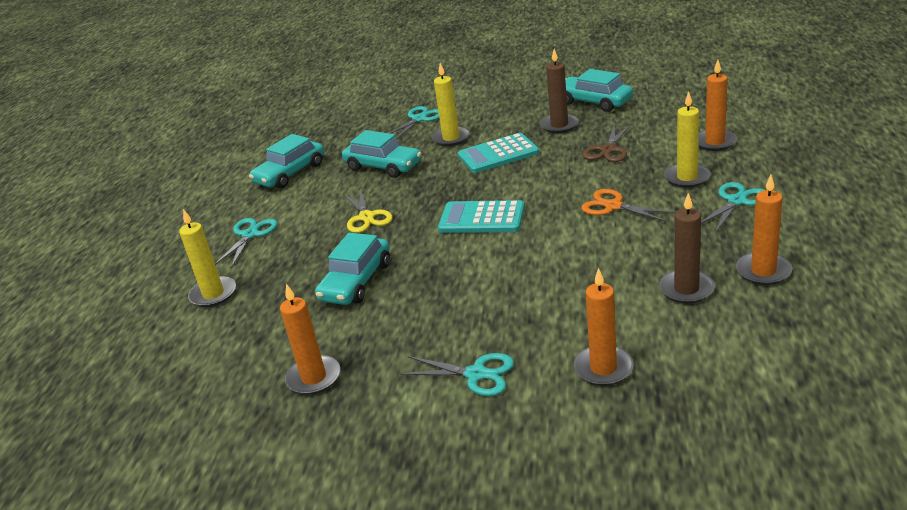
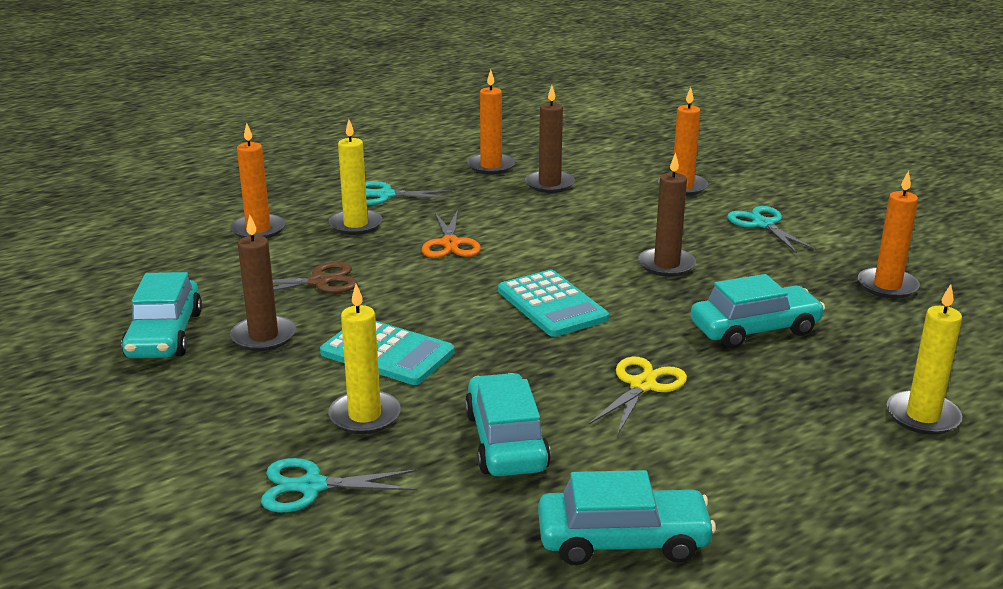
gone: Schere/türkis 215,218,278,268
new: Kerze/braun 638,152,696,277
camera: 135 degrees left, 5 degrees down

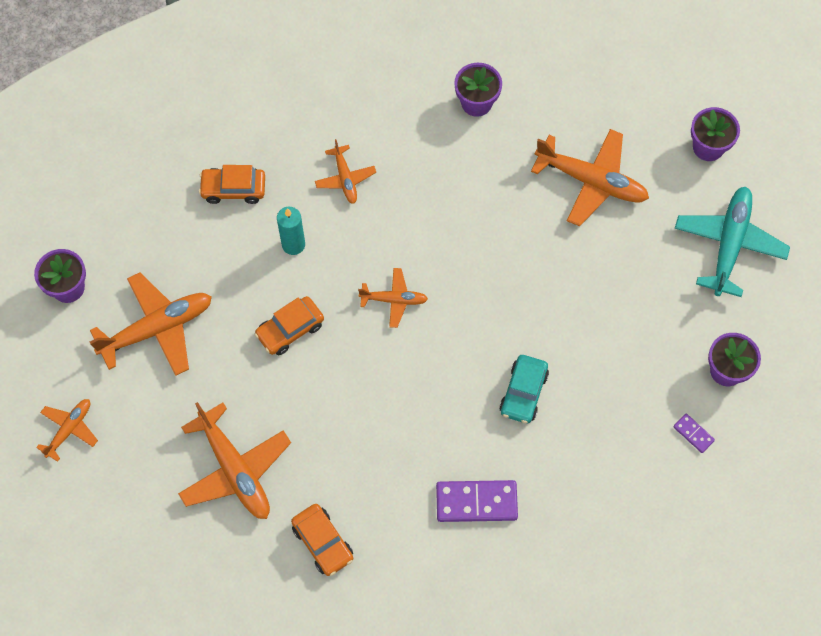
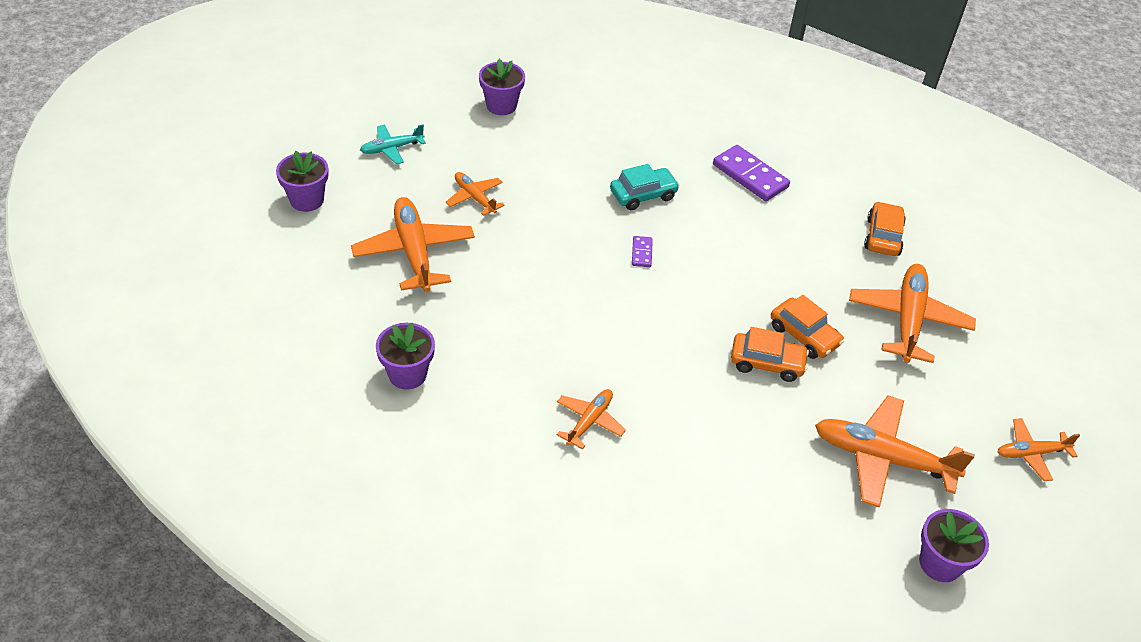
gone: Kerze/türkis 277,207,305,255
shifted: Auto/orange 199,165,265,204 to 771,295,844,359; Flugzeug/orange 358,268,428,328 to 445,172,505,216; Dominostein/lila 673,414,715,453 to 632,236,653,267
scaled: Flugzeug/türkis 675,187,790,297 = 360,124,426,164 x0.55
camera: 135 degrees left, 20 degrees down

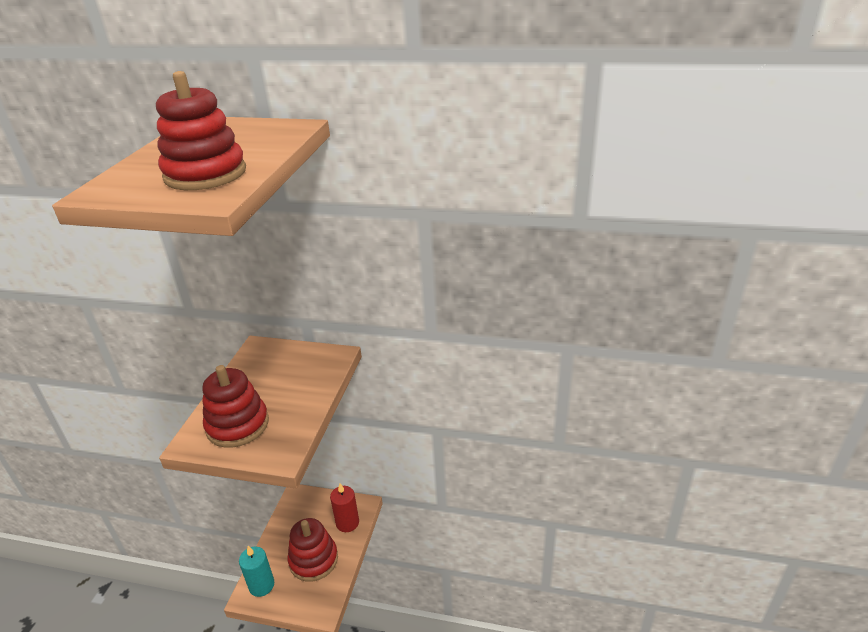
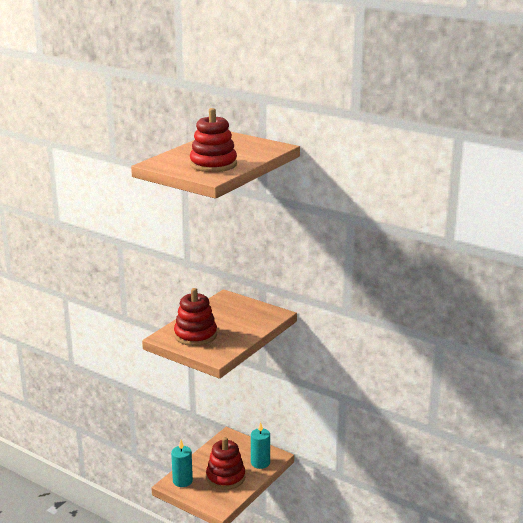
repainted: Kerze/rot 330,483,359,532 to Kerze/türkis 251,422,270,469
camera: 20 degrees right, 10 degrees down

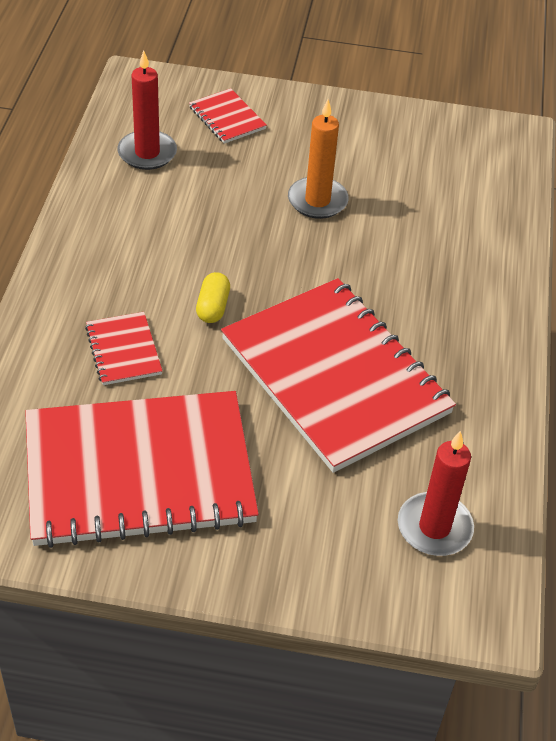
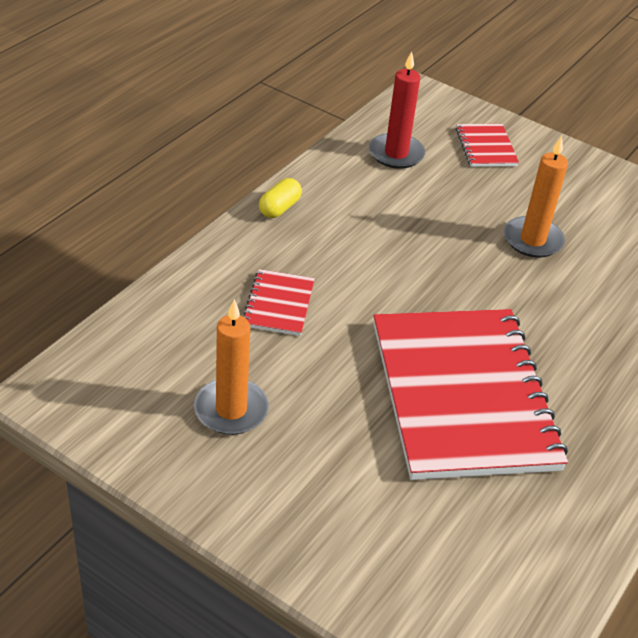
gone: Kerze/rot 398,431,474,556
shifted: Kapsel/gelb 196,272,230,323 to 259,178,302,218
swapped: Notizbuch/rot 25,391,259,548 to Kerze/orange 194,299,269,435
camera: 25 degrees right, 5 degrees down

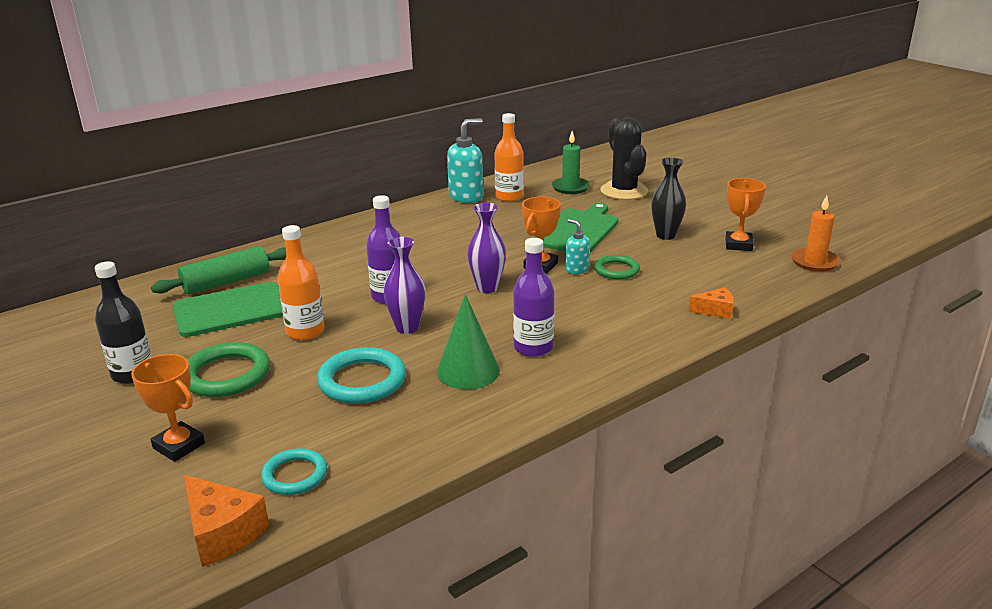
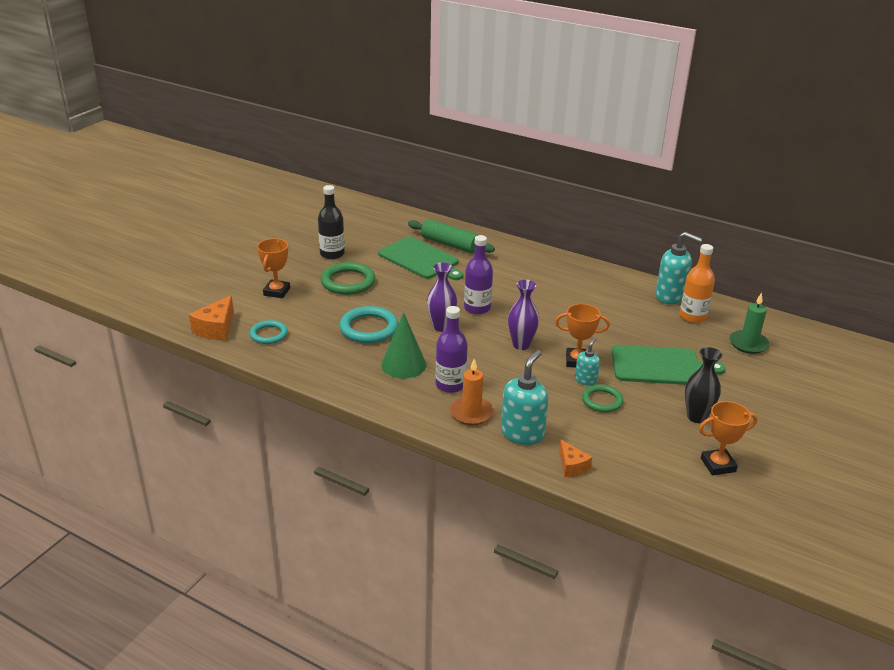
gone: Flasche/orange 278,225,325,340; Kaktus/schwarz 600,118,648,200
new: Seifenspender/türkis 501,350,548,445
shifted: Kerze/orange 791,195,840,272 to 450,359,493,425
camera: 65 degrees right, 5 degrees up

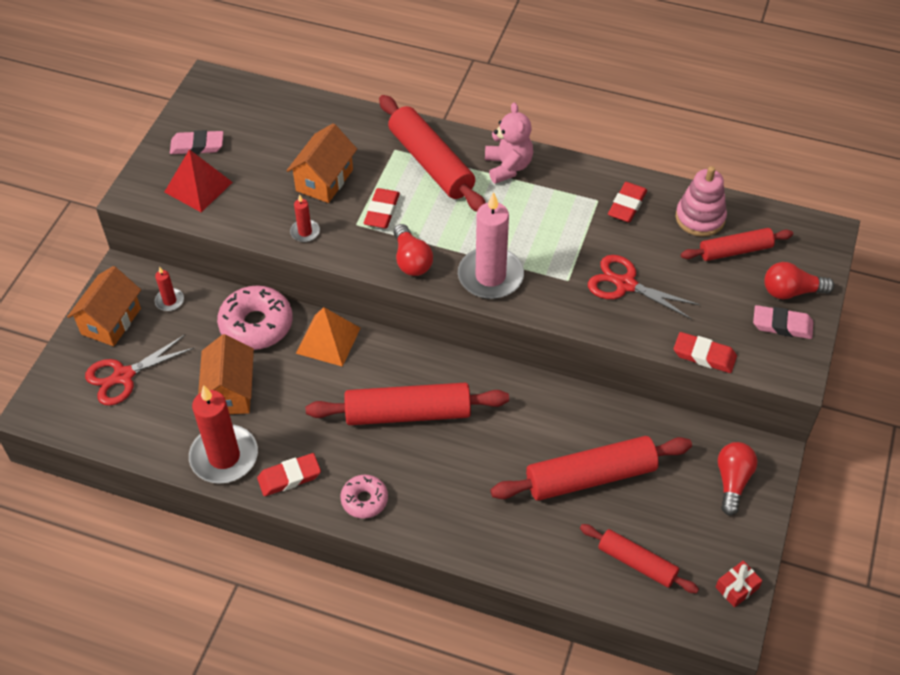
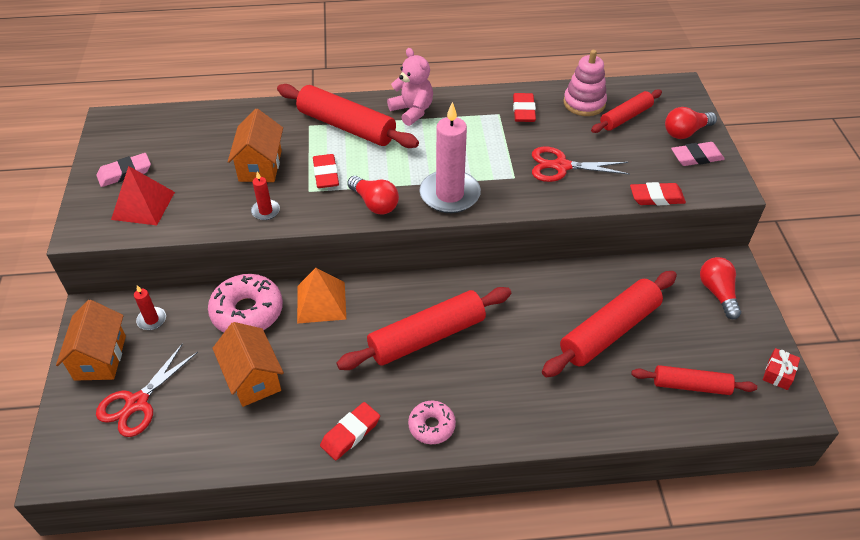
gone: Kerze/rot 189,385,258,484
camera: 25 degrees left, 5 degrees down

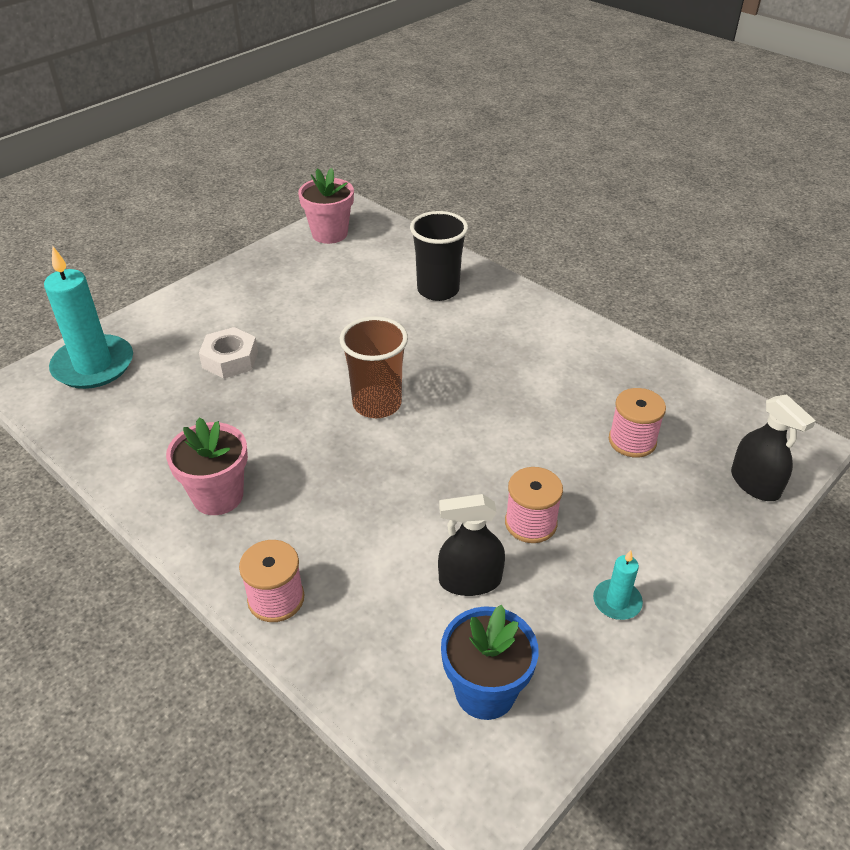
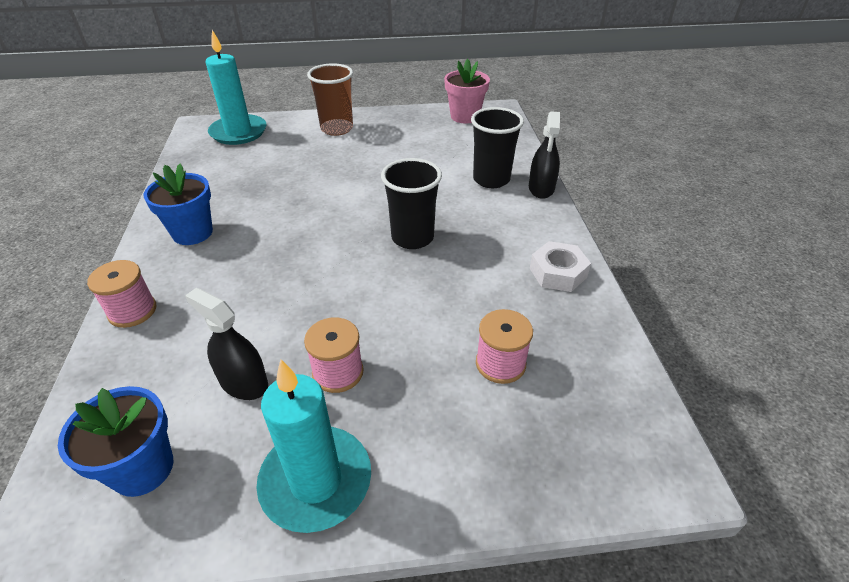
new: Becher/schwarz 381,158,442,249
shifted: Sechskantmutter/weiß 199,327,258,379 to 530,241,591,292; Becher/braun 340,316,408,418 to 307,63,353,136; Sprühflasche/schwarz 731,394,816,501 to 529,111,560,199
repainted: Blumentopf/rosa 166,417,248,515 to Blumentopf/blau 144,164,213,245
scaled: Kerze/türkis 593,550,643,620 = 256,359,371,533 x2.16
camera: 40 degrees right, 0 degrees up

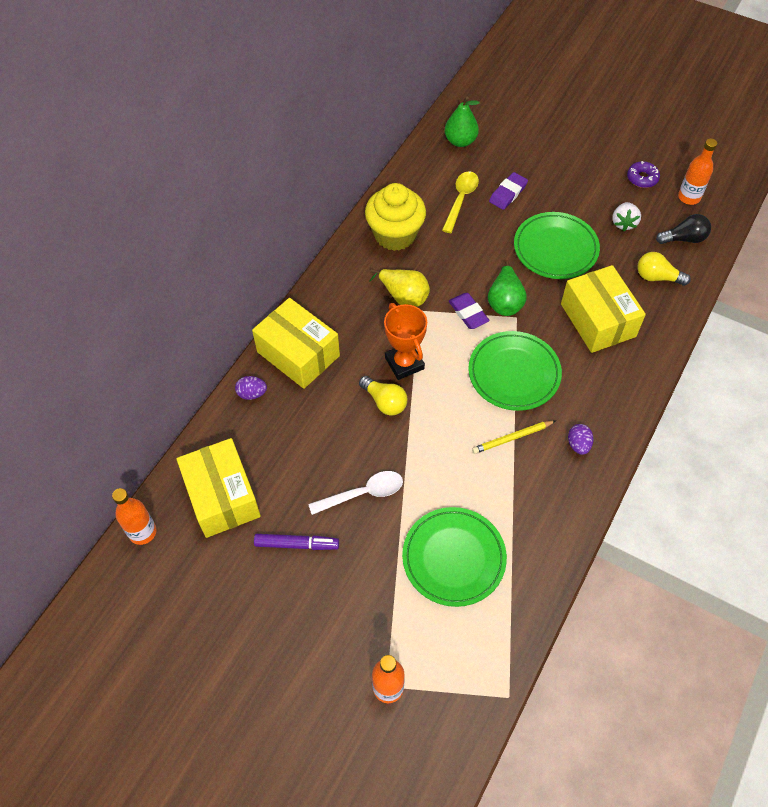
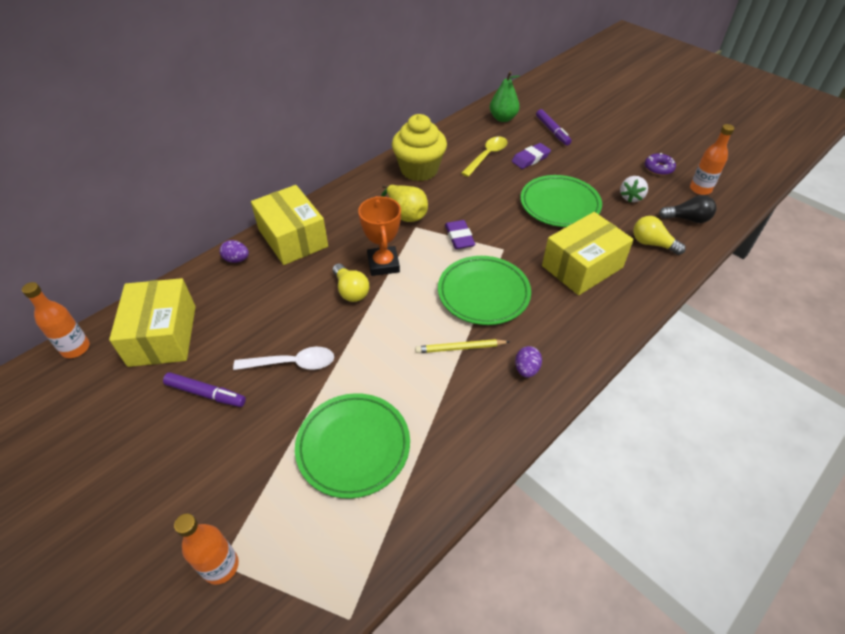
gone: Birne/grün 488,260,527,316
new: Filzstift/lila 536,109,572,145
rotated: Schachtel/gelb 561,265,646,353 = 542,212,634,295 60 degrees clockwise
camera: 15 degrees right, 10 degrees down

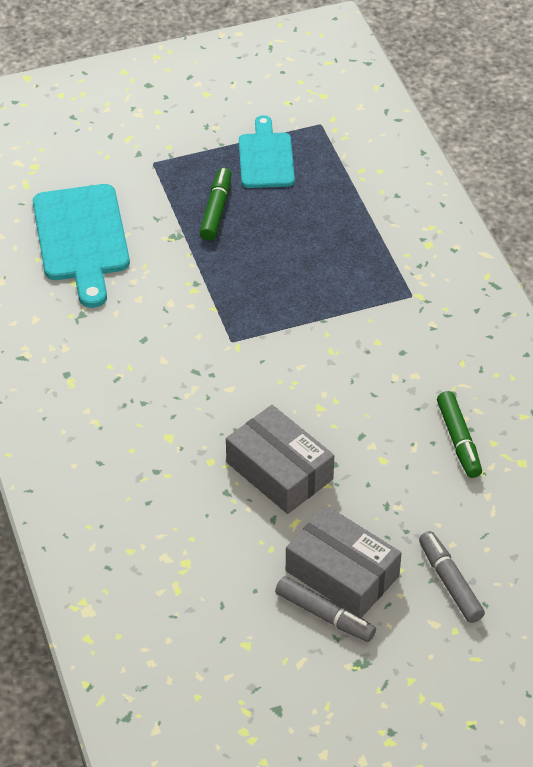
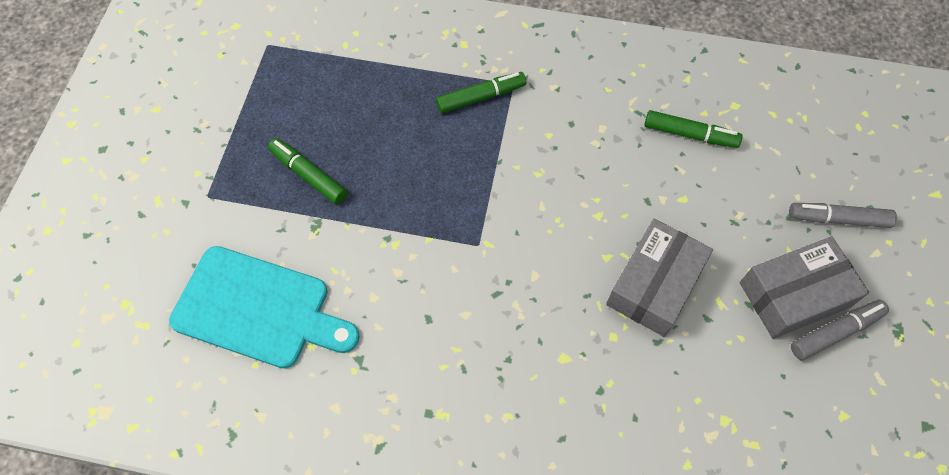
gone: Schneidebrett/türkis 239,115,295,188
new: Filzstift/grün 436,72,526,113
rotated: Schachtel/grau 226,405,334,514 = 606,219,713,337 45 degrees counterclockwise
camera: 60 degrees left, 15 degrees up

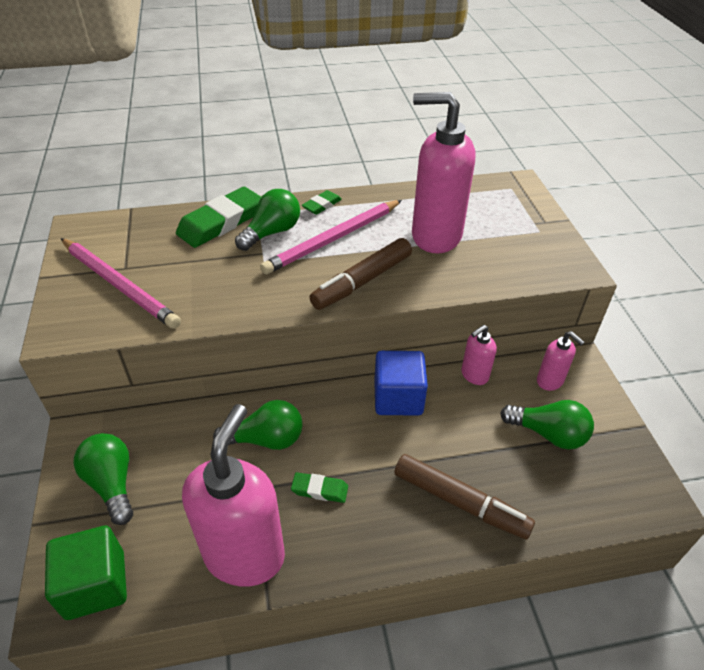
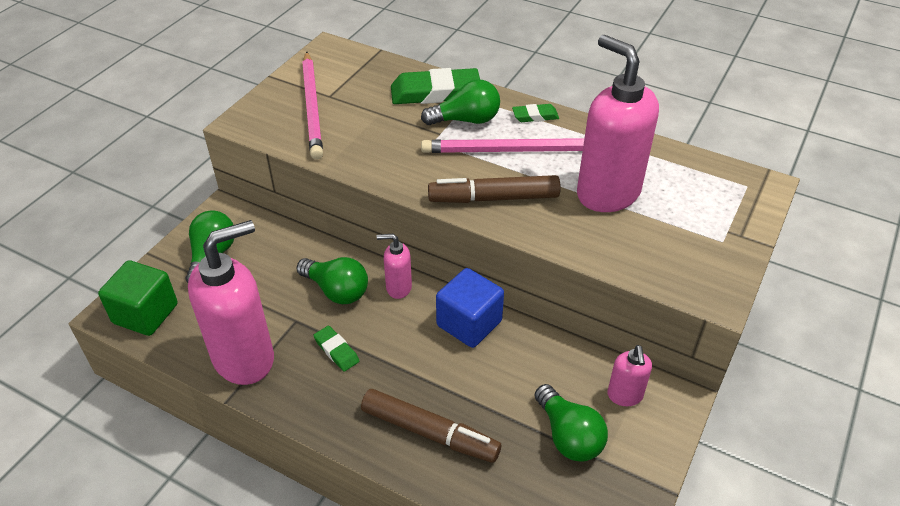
shifted: Seifenspender/rosa 461,325,497,385 to 377,234,412,299
rotated: Filzstift/braun 394,454,535,539 = 361,389,501,463 45 degrees counterclockwise
camera: 40 degrees right, 0 degrees up

